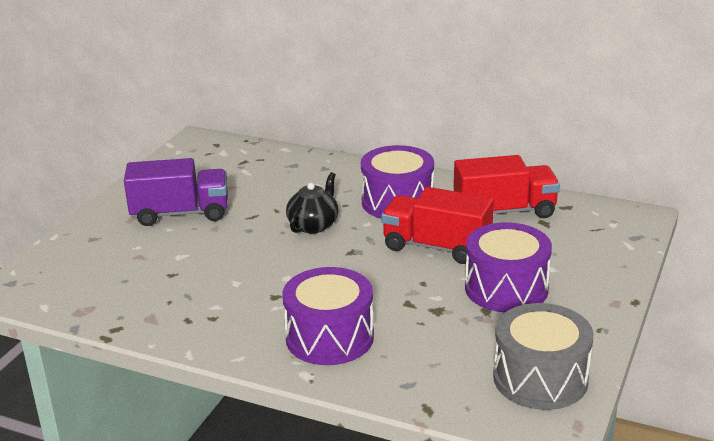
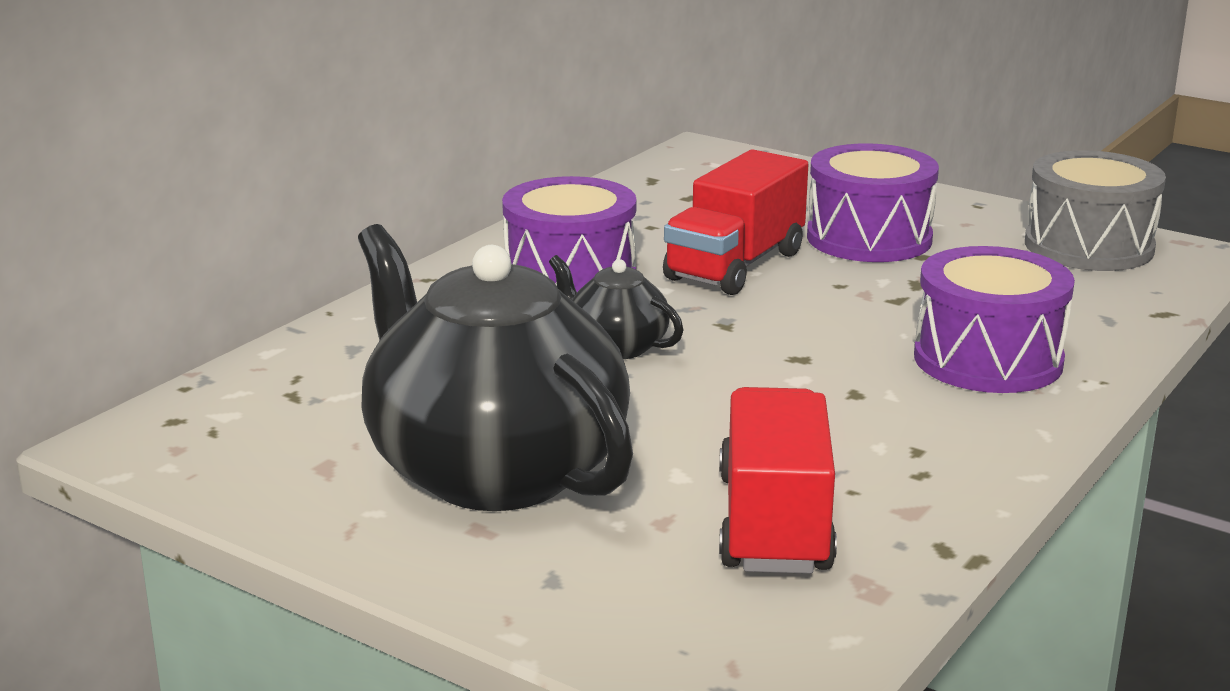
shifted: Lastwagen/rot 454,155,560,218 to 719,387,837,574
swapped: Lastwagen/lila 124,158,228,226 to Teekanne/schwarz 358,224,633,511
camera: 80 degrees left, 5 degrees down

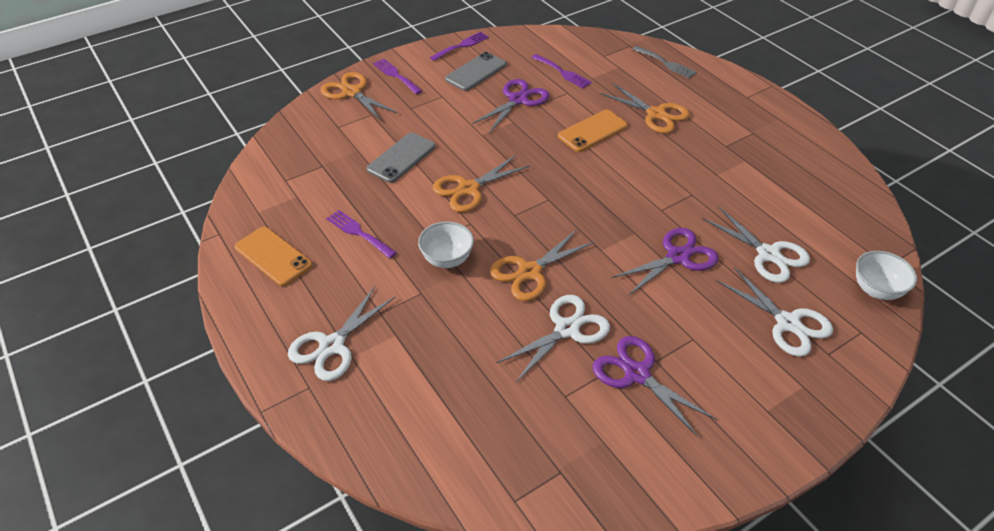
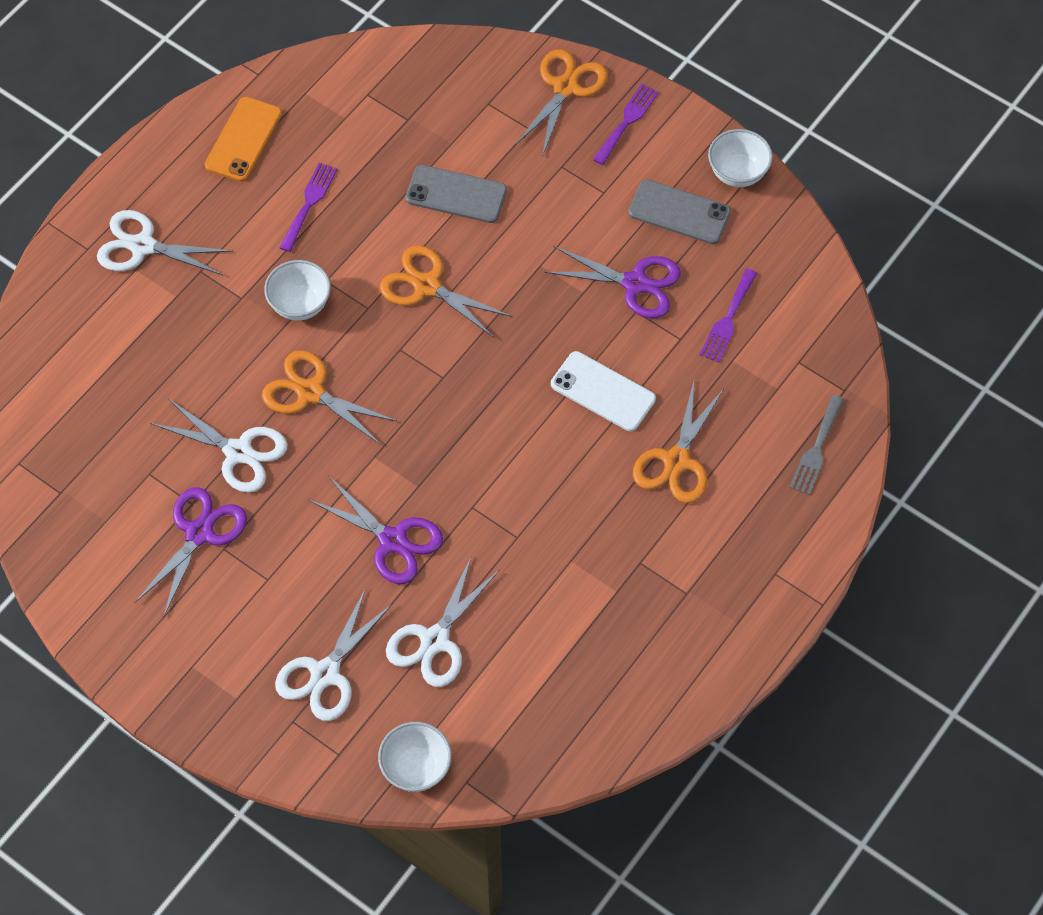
swapped: Gabel/lila 430,32,489,61 to Schüssel/weiß 708,129,773,187
repainted: Handy/orange 558,110,628,152 to Handy/weiß 551,351,656,431
camera: 70 degrees right, 15 degrees up

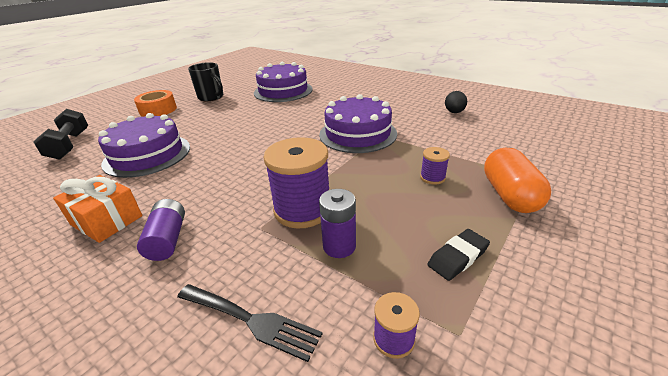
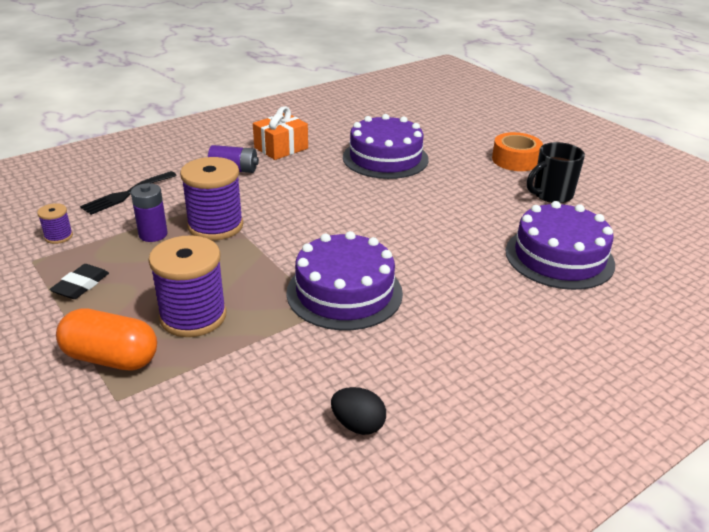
gone: Hantel/schwarz 33,109,88,160
rotated: Radiergummi/schwarz 427,229,490,281 = 49,264,109,299 45 degrees clockwise
scaled: Garnrolle/lila 420,147,450,185 = 149,235,226,337 x2.11
camera: 105 degrees right, 0 degrees up

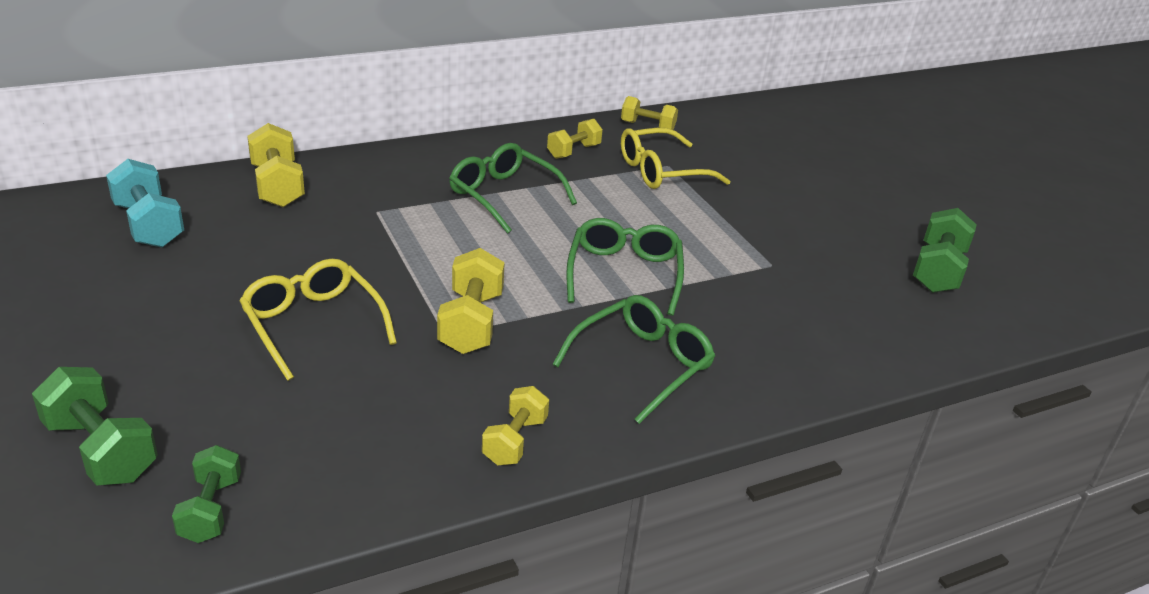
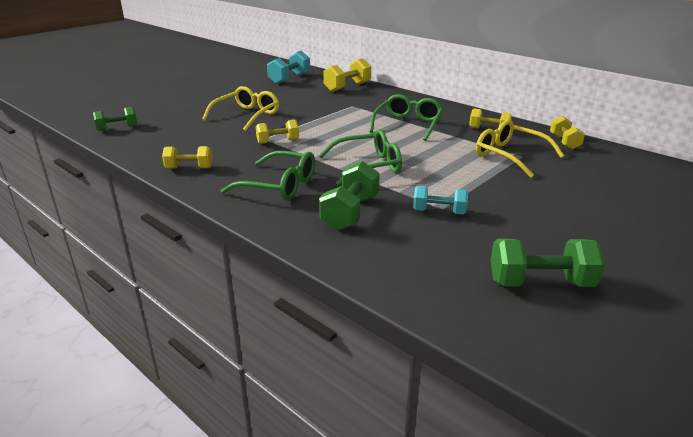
new: Hantel/türkis 413,186,468,214
shifted: Hantel/grün 32,367,158,486 to 319,161,380,231
scaled: Hantel/gelb 437,248,505,354 = 256,119,299,144 x0.66
camera: 70 degrees right, 5 degrees down

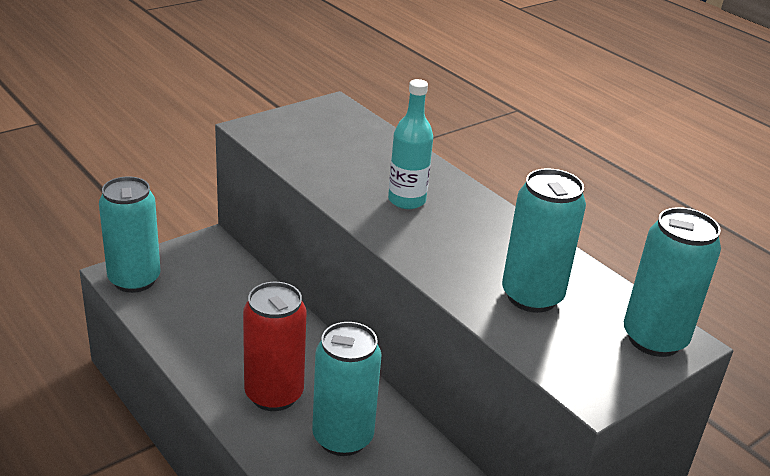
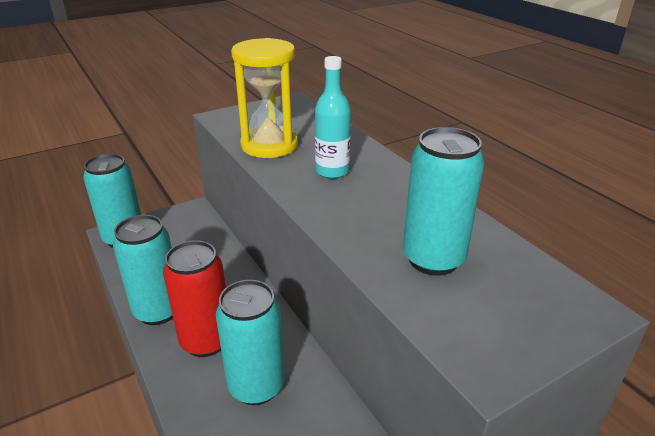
new: Sanduhr/gelb 231,38,298,158
shifted: Dose/türkis 624,207,721,357 to 113,215,173,325
camera: 10 degrees right, 0 degrees up

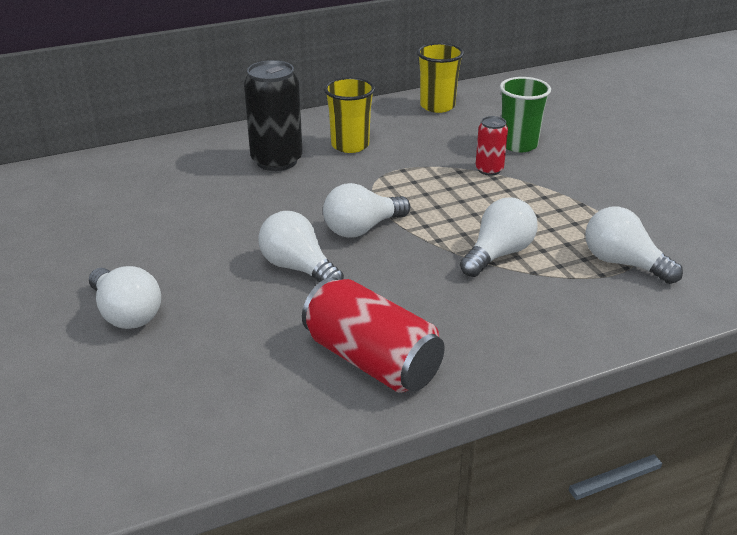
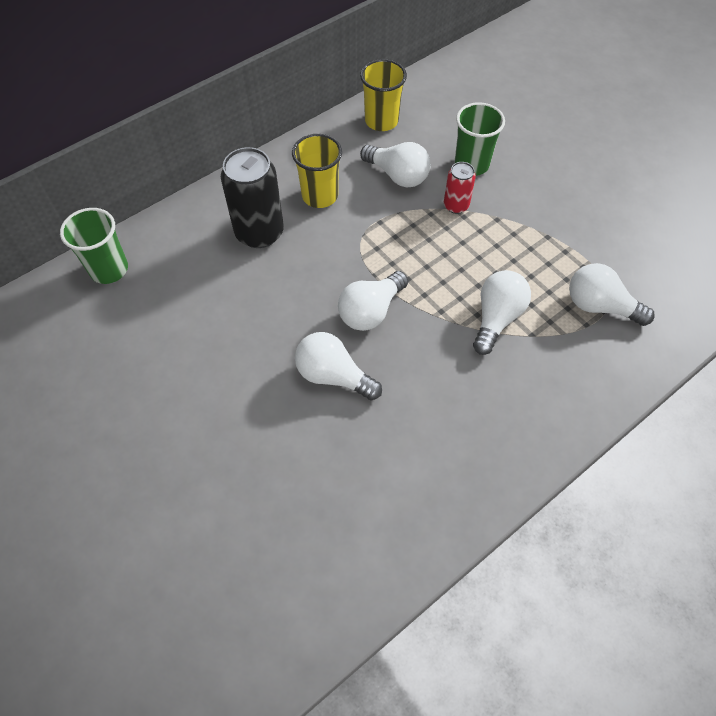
gone: Dose/rot 302,277,445,393
new: Becher/grün 60,208,128,284
shifted: Glühbirne/weiß 89,266,161,329 to 360,142,431,187
camera: 15 degrees left, 25 degrees up

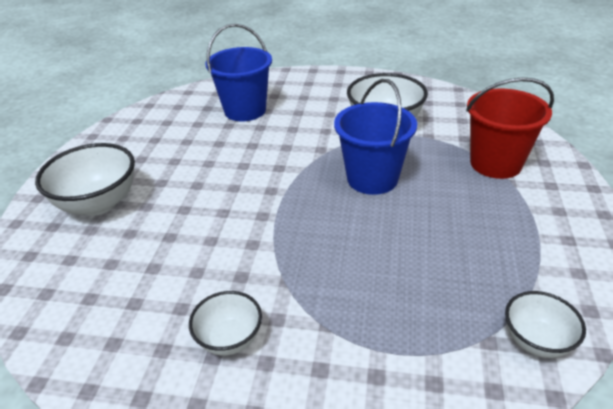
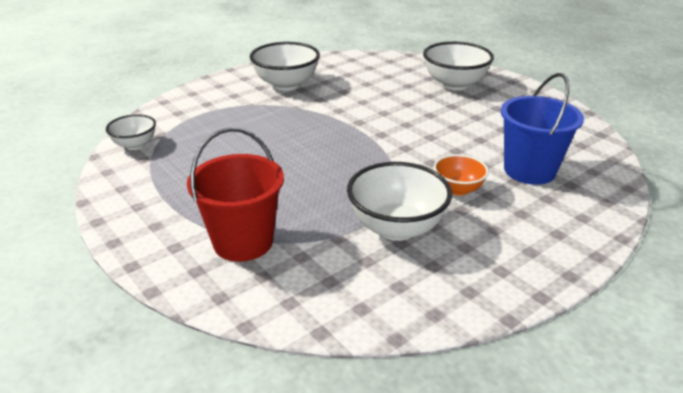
gone: Eimer/blau 334,79,417,195
new: Schüssel/orange 434,154,489,196
scaled: Schüssel/weiß 189,291,262,356 = 250,42,320,91 x1.72
camera: 130 degrees right, 5 degrees down

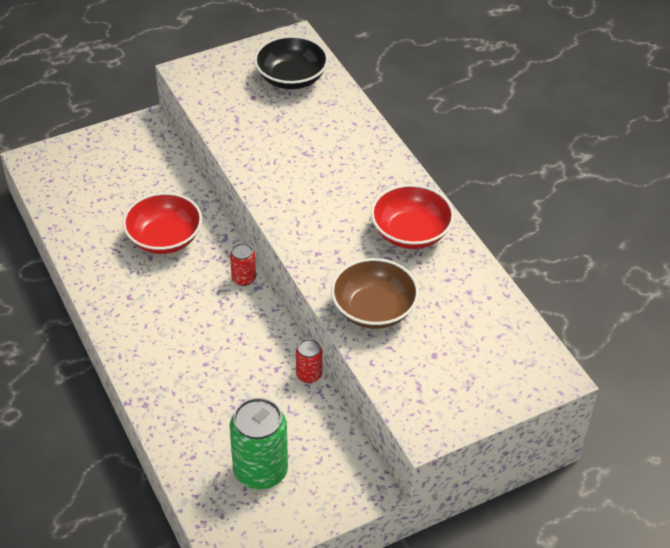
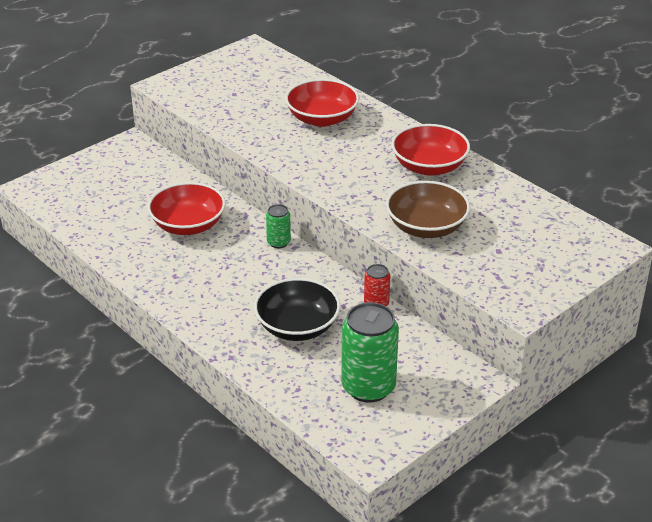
new: Schüssel/rot 285,79,359,127
shifted: Schüssel/schwarz 254,36,329,89 to 254,278,340,341
repainted: Dose/rot 230,243,256,286 to Dose/grün 266,204,291,248
camera: 15 degrees left, 10 degrees down

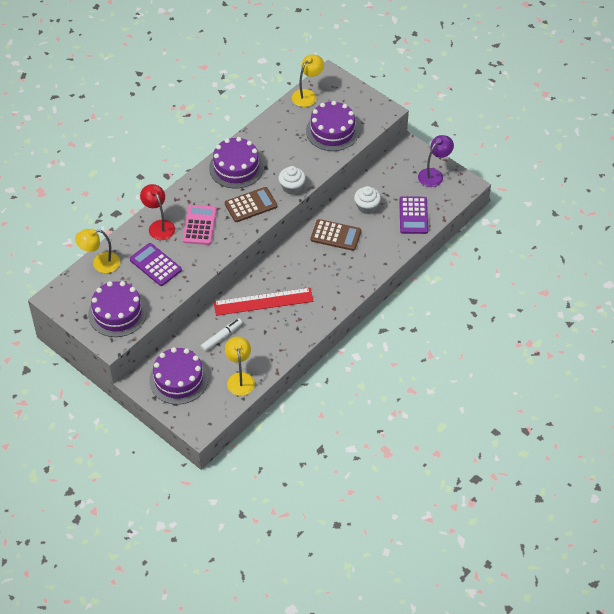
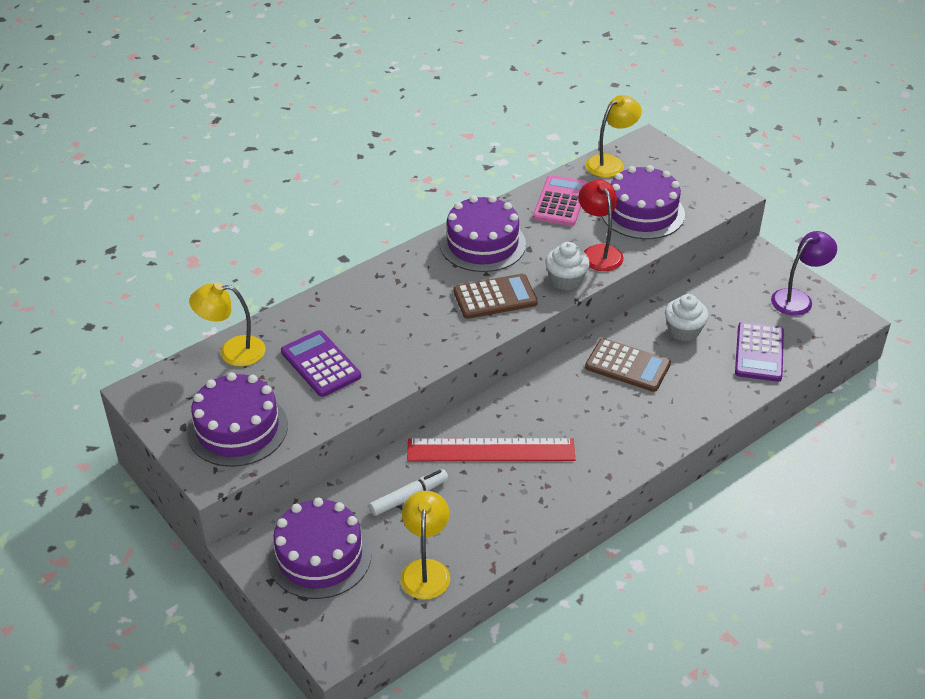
shifted: Lampe/rot 140,184,175,240 to 579,180,624,271; Taschenrechner/rosa 183,205,217,245 to 533,175,588,226
camera: 10 degrees right, 10 degrees down

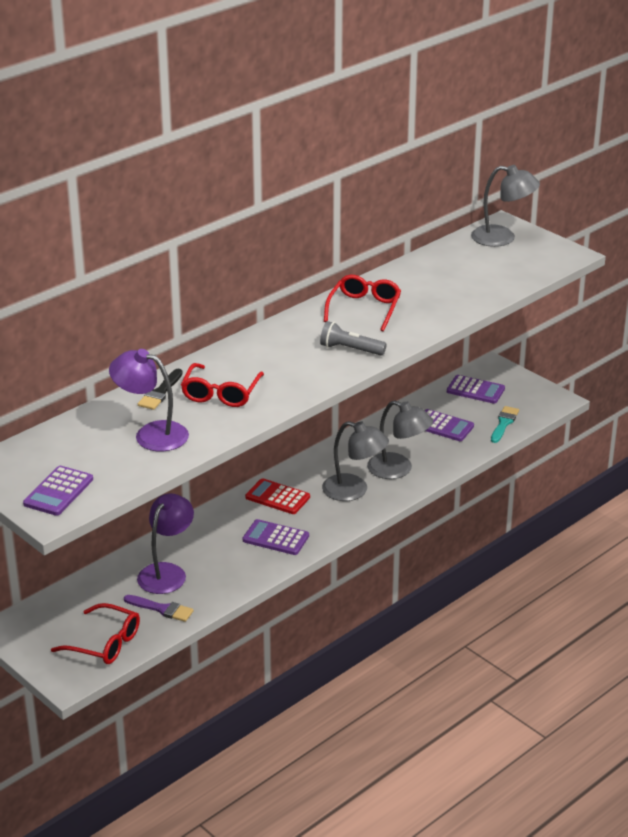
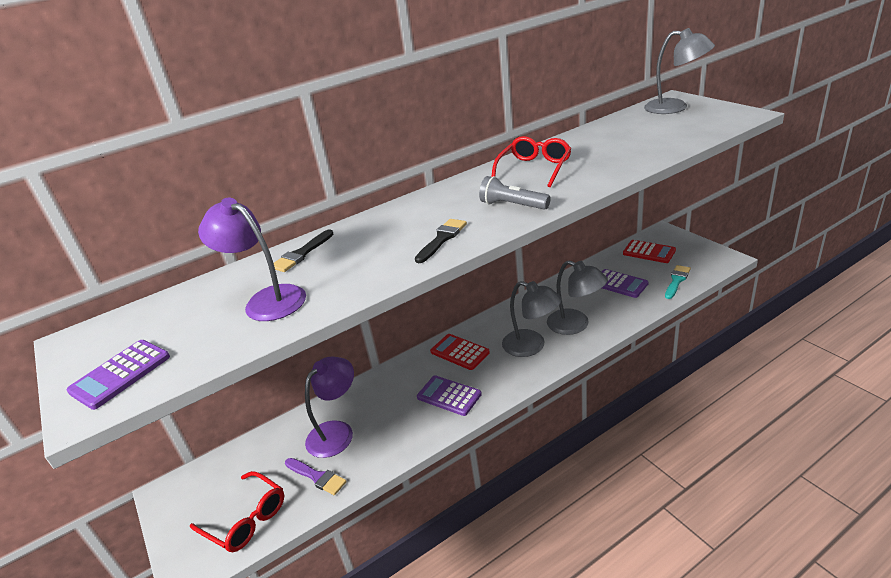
gone: Brille/rot 181,363,264,407
new: Pinsel/schwarz 415,219,467,263
repainted: Taschenrechner/lila 447,375,505,404 to Taschenrechner/rot 623,240,676,263
camera: 15 degrees right, 0 degrees up

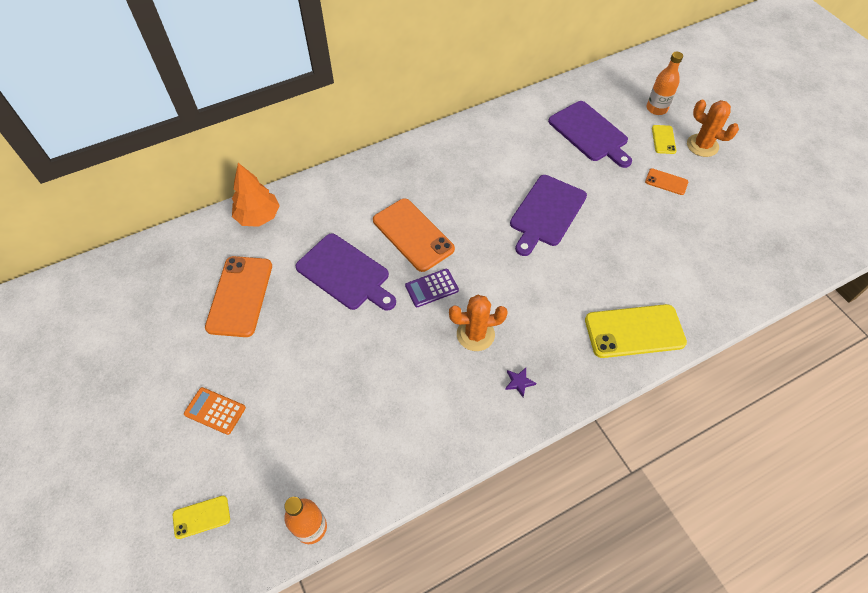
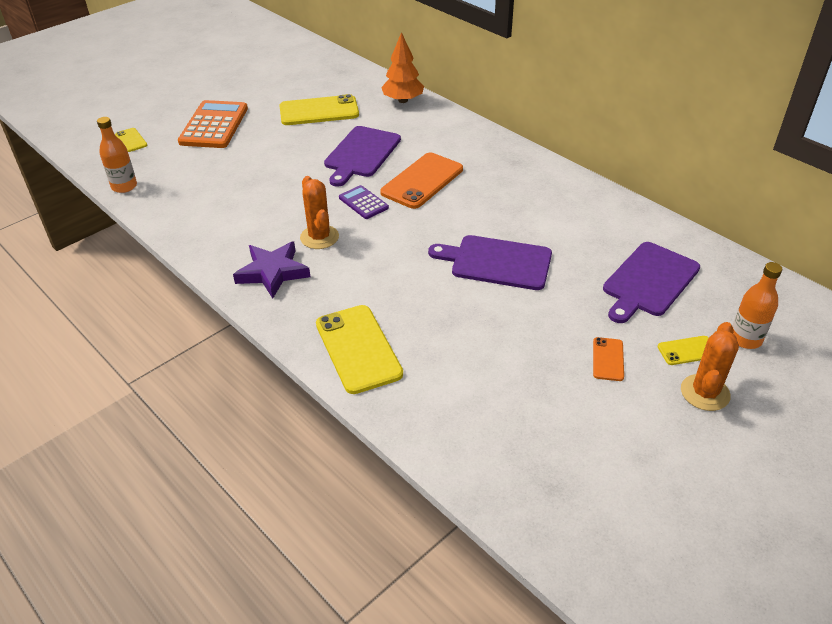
repainted: Handy/orange 205,256,272,337 to Handy/gelb 279,94,359,125
scaled: Taschenrechner/orange 184,387,246,435 = 178,100,248,148 x1.89; Stern/lila 505,368,536,397 = 233,241,310,298 x2.33
camera: 75 degrees right, 15 degrees down

